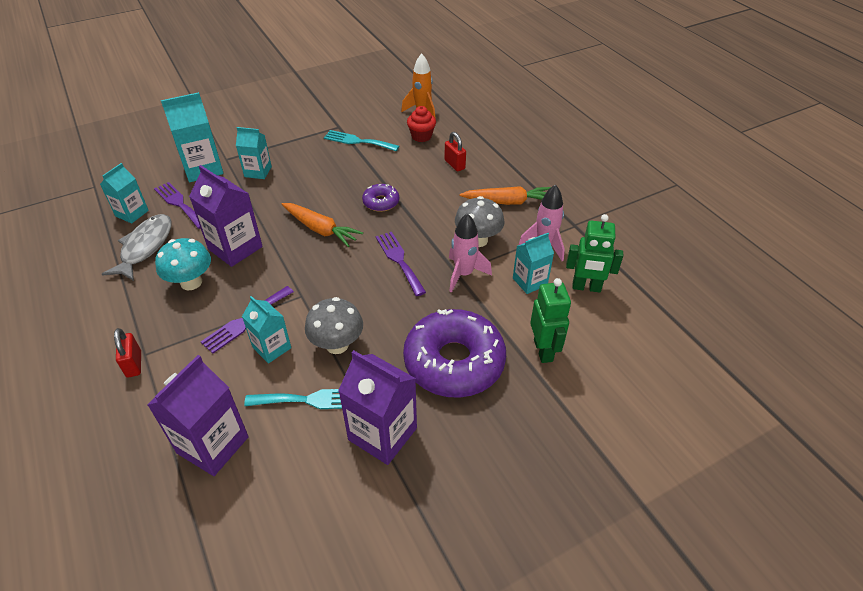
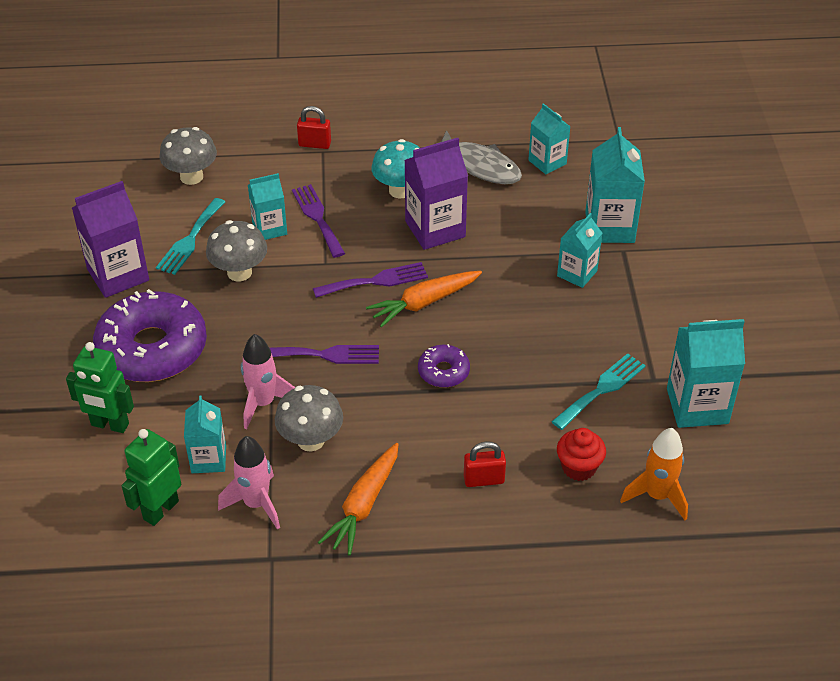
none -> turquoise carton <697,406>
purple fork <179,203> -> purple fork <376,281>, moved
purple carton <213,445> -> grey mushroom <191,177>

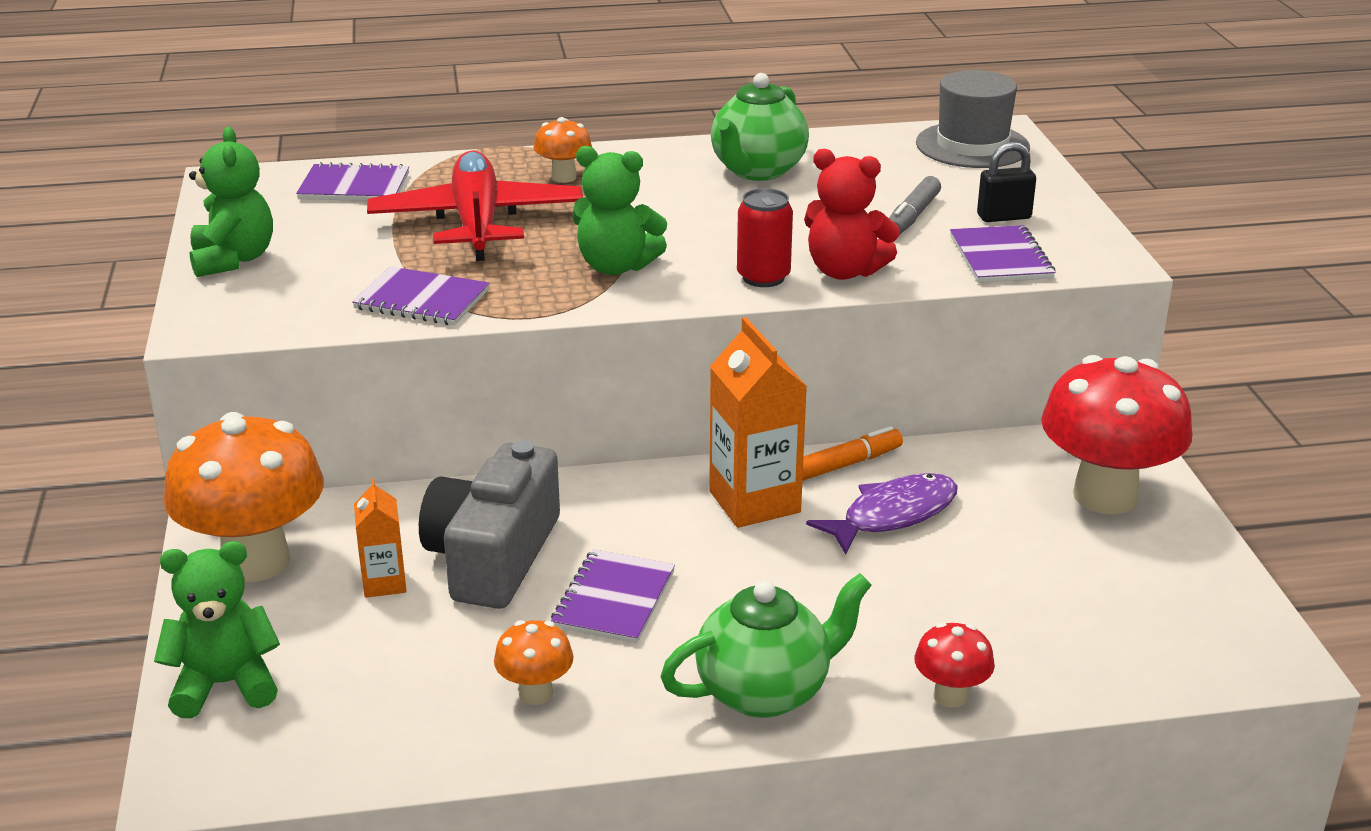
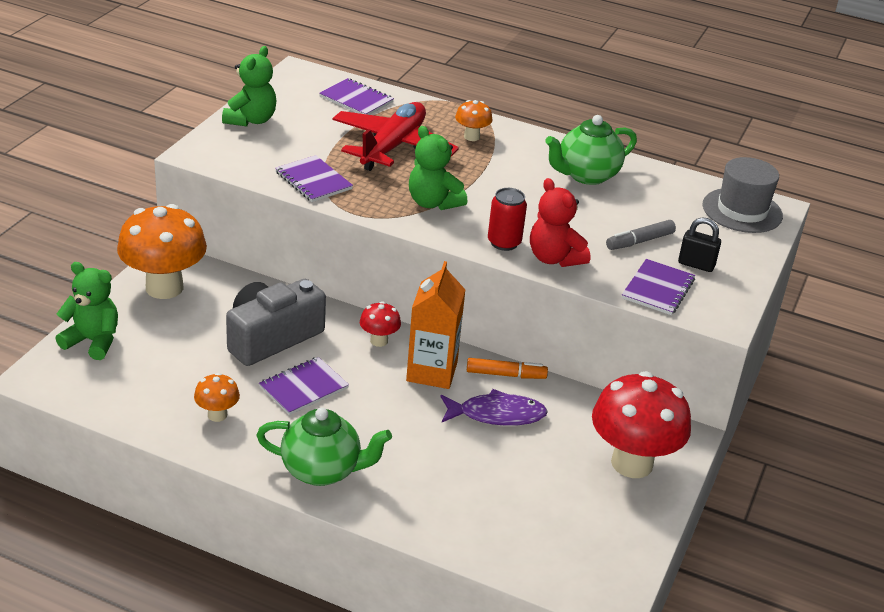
orange carton <384,583> -> none
red mushroom <950,696> -> red mushroom <379,341>, moved

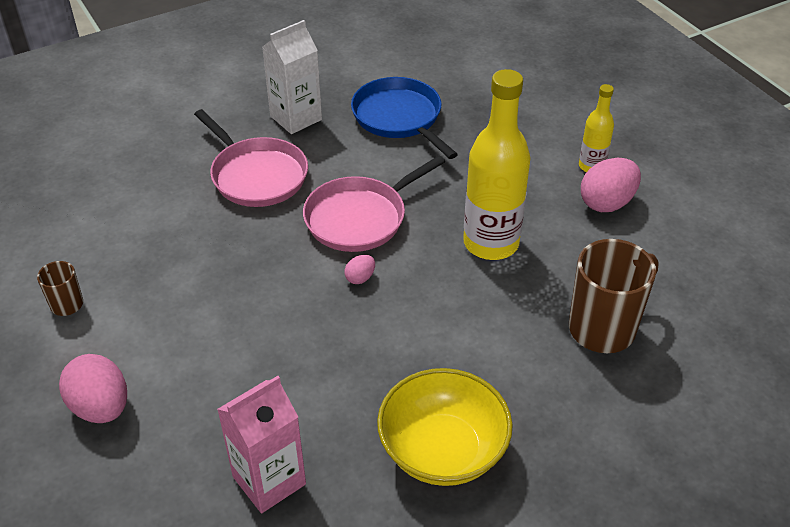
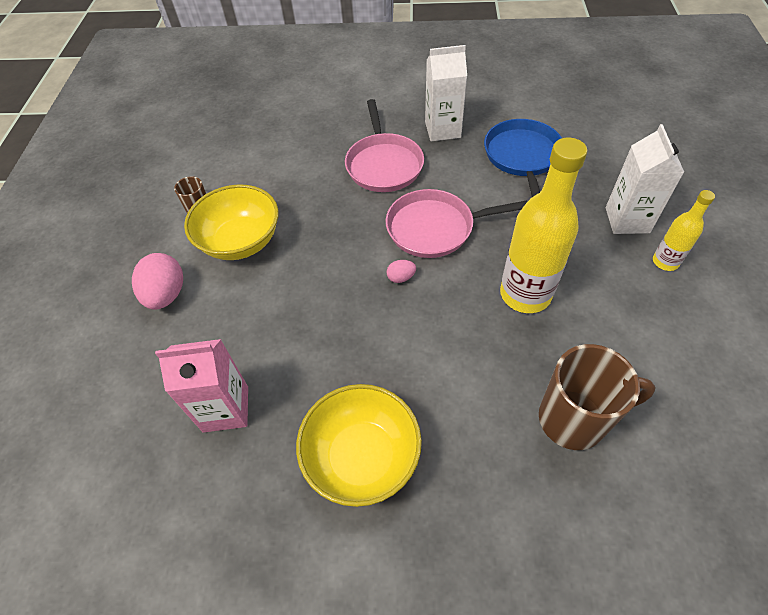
pink egg <607,203> -> none
none -> yellow bowl <241,241>
none -> white carton <627,220>

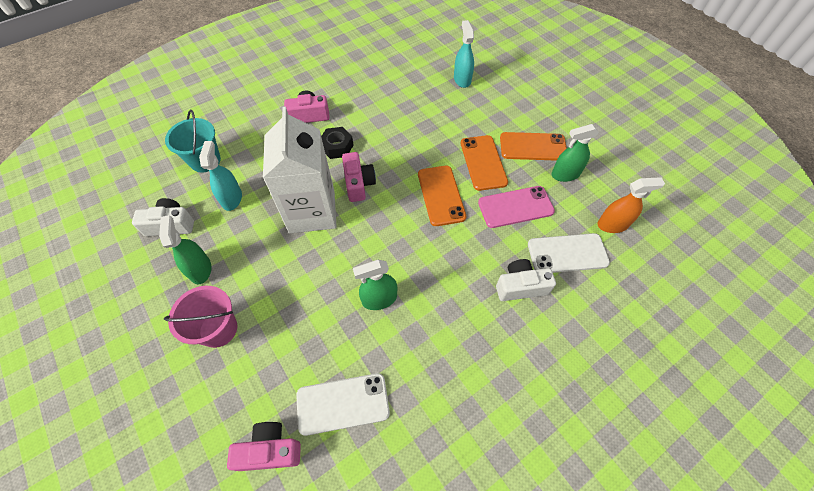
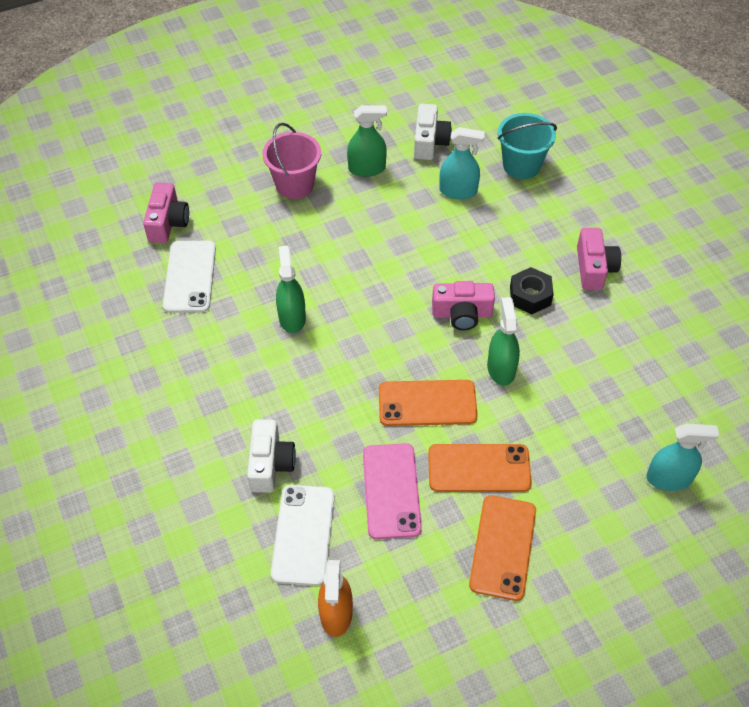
white carton <312,211> -> none
green spray bottle <565,174> -> green spray bottle <501,369>, moved

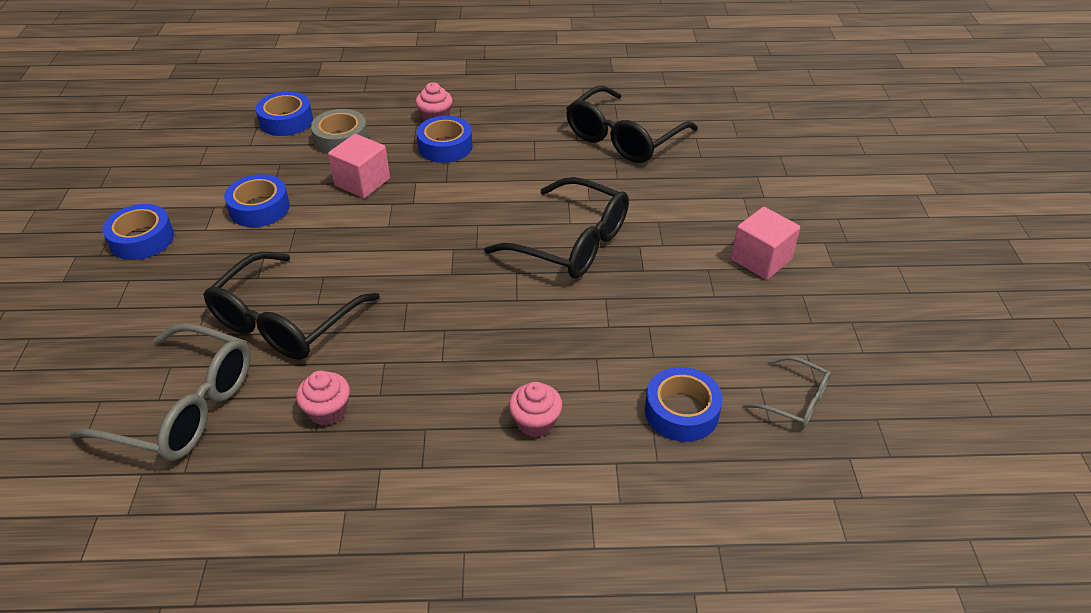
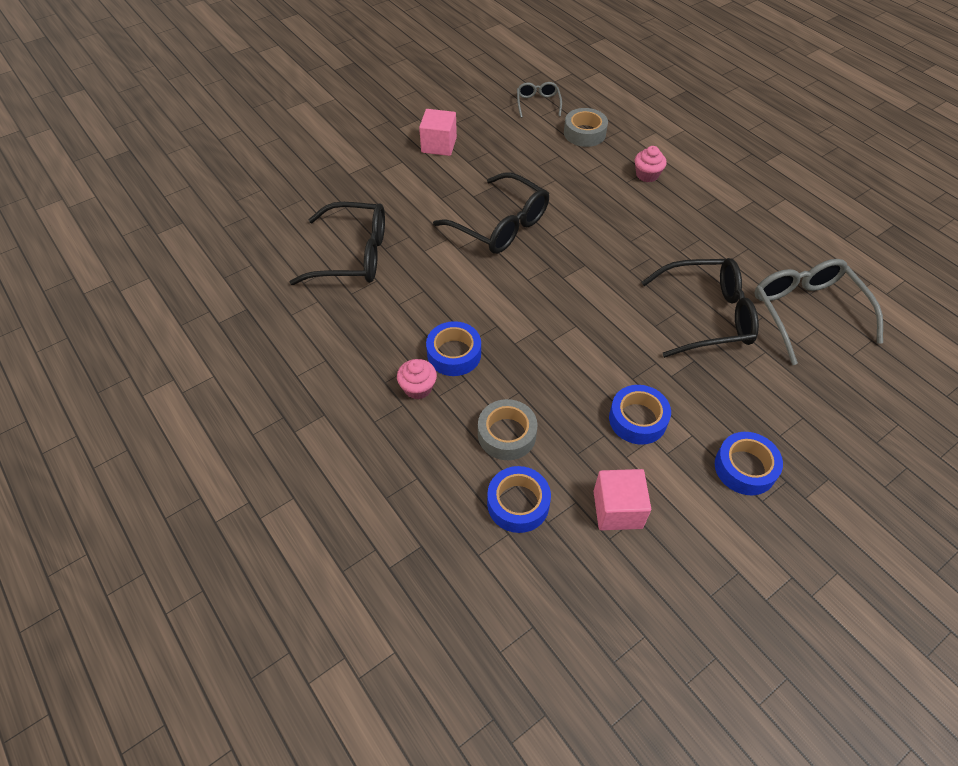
pink cupcake <327,411> -> none
pink cube <362,182> -> pink cube <617,509>, moved
blue tape <681,411> -> grey tape <584,133>
black glasses <572,243> -> black glasses <501,225>, 135 degrees clockwise

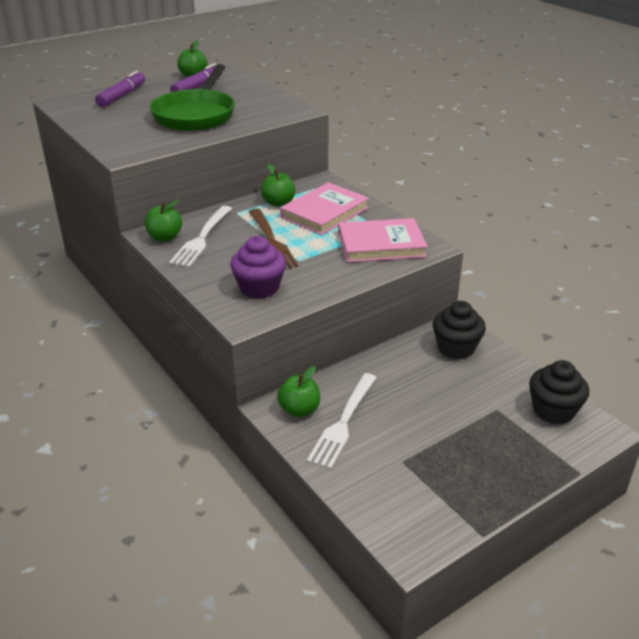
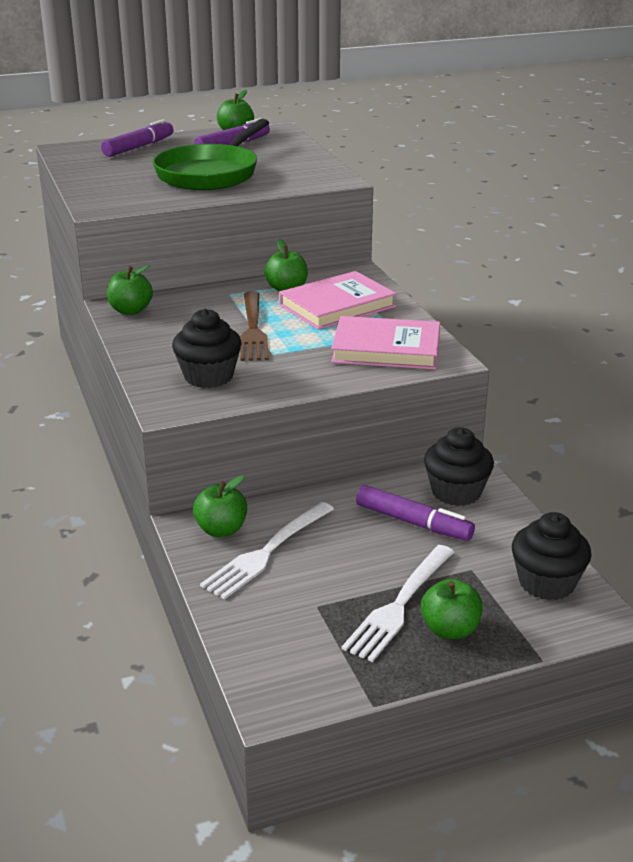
none -> purple marker <413,522>
none -> green apple <450,629>
white fork <202,238> -> white fork <399,605>, moved
purple cupcake <259,288> -> black cupcake <208,376>

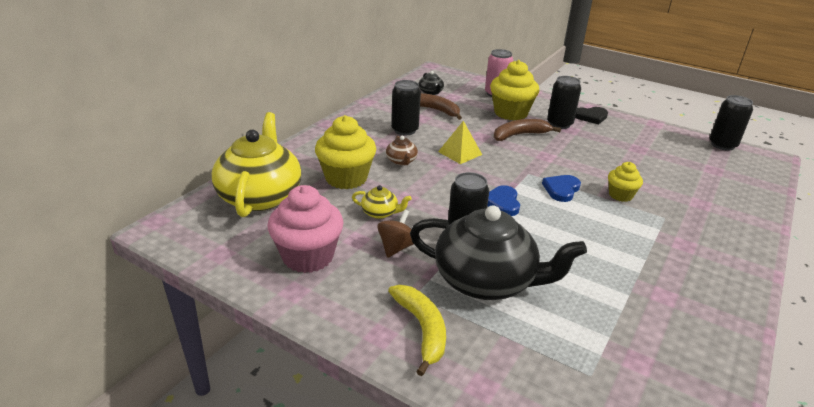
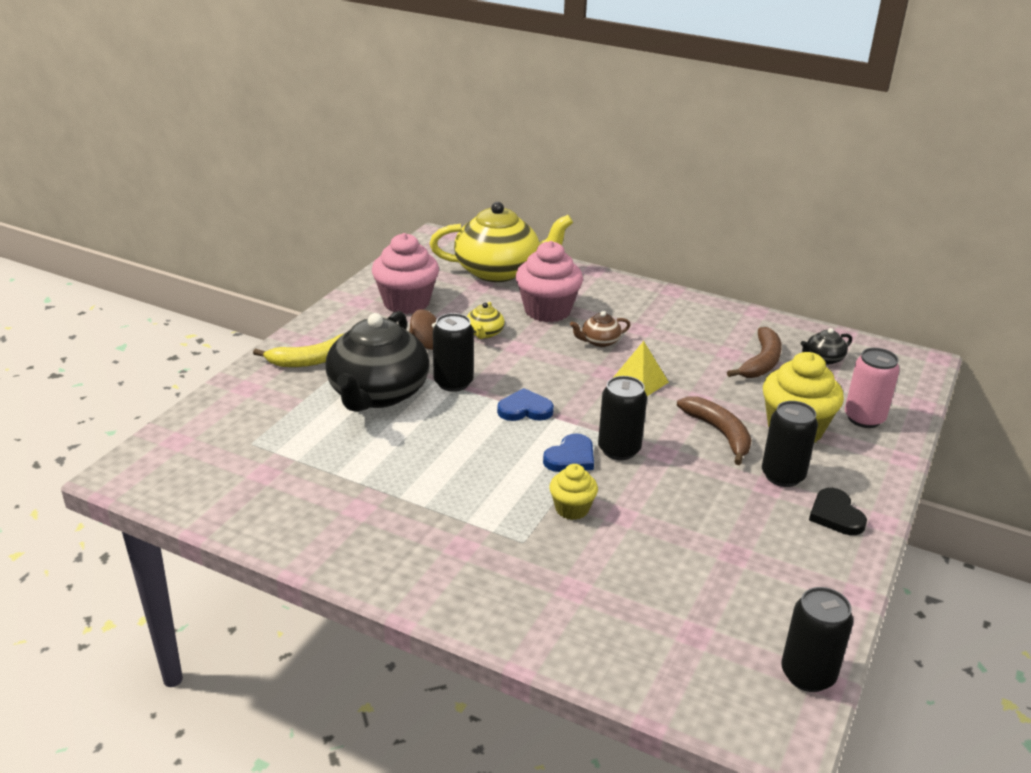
black can <404,130> -> black can <619,449>, moved
yellow cupcake <346,178> -> pink cupcake <547,311>
blue heart <561,189> -> blue heart <571,457>, 105 degrees clockwise

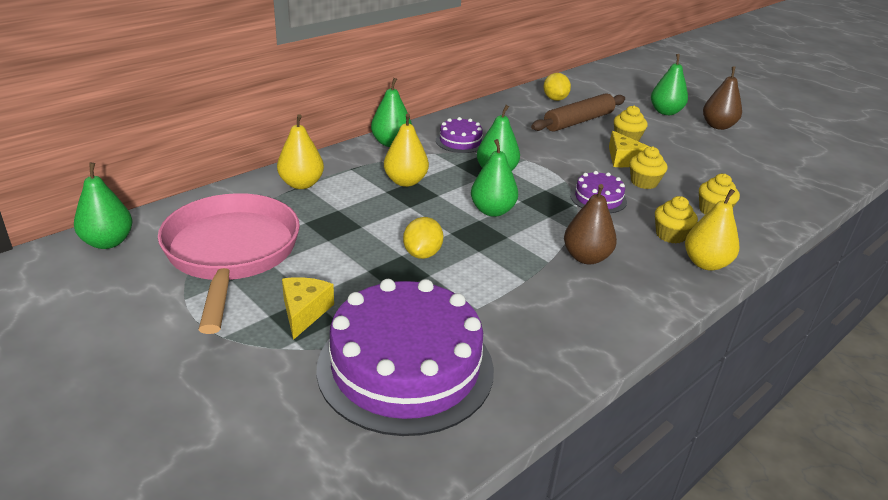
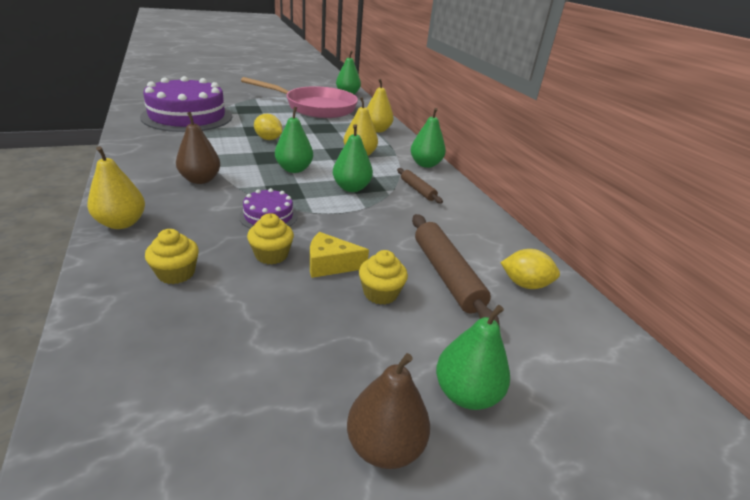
yellow cheese <304,312> -> none
yellow cupcake <670,235> -> none
purple cake <460,141> -> brown rolling pin <417,190>

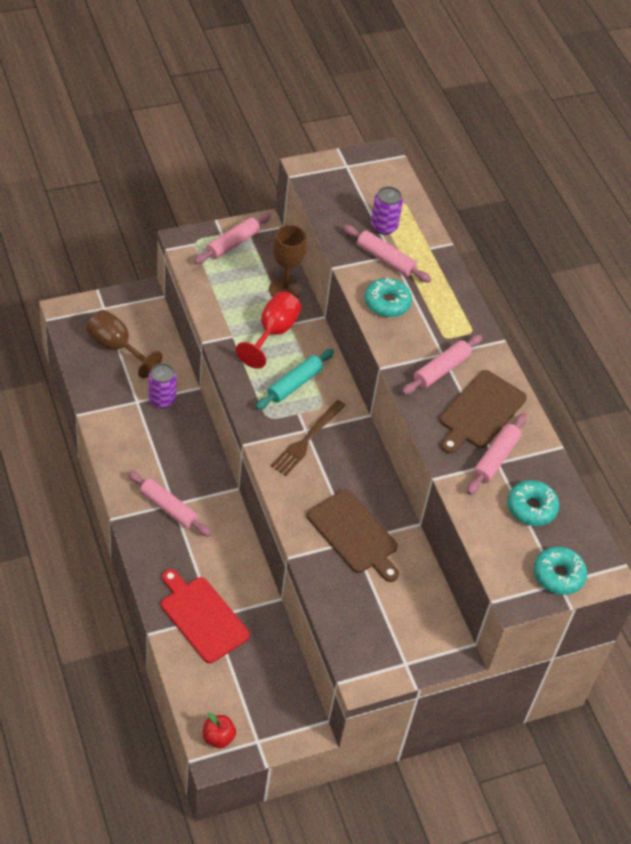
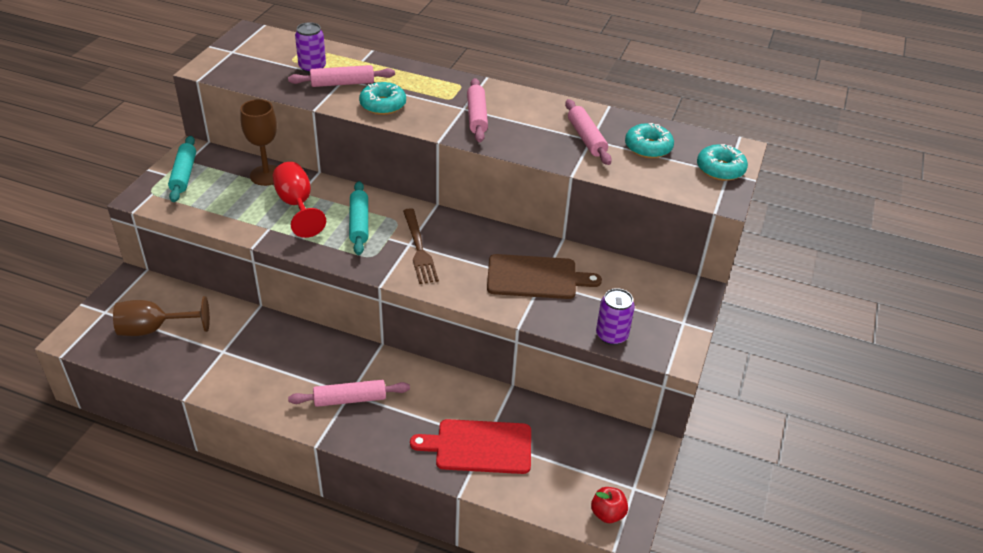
brown cutting board <480,412> -> none
purple can <162,399> -> purple can <611,335>, moved
pink rolling pin <232,243> -> turquoise rolling pin <184,174>

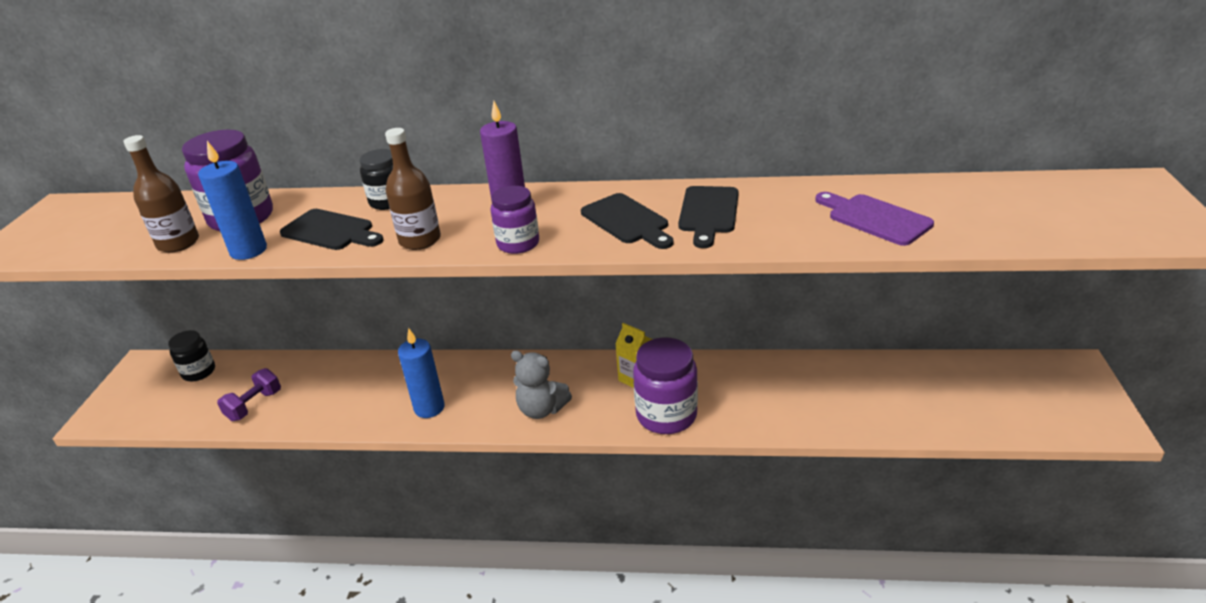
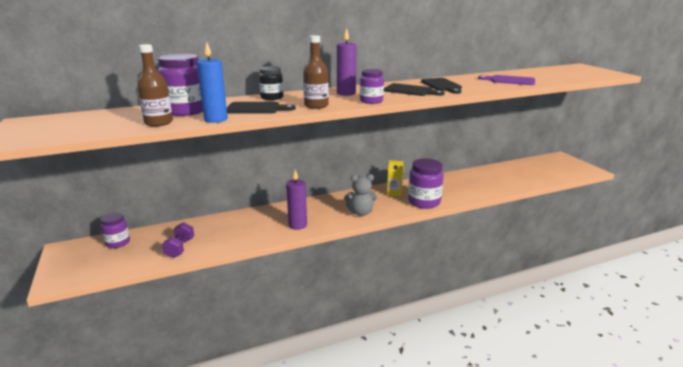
black jar <199,372> -> purple jar <118,242>
blue candle <429,408> -> purple candle <297,225>

